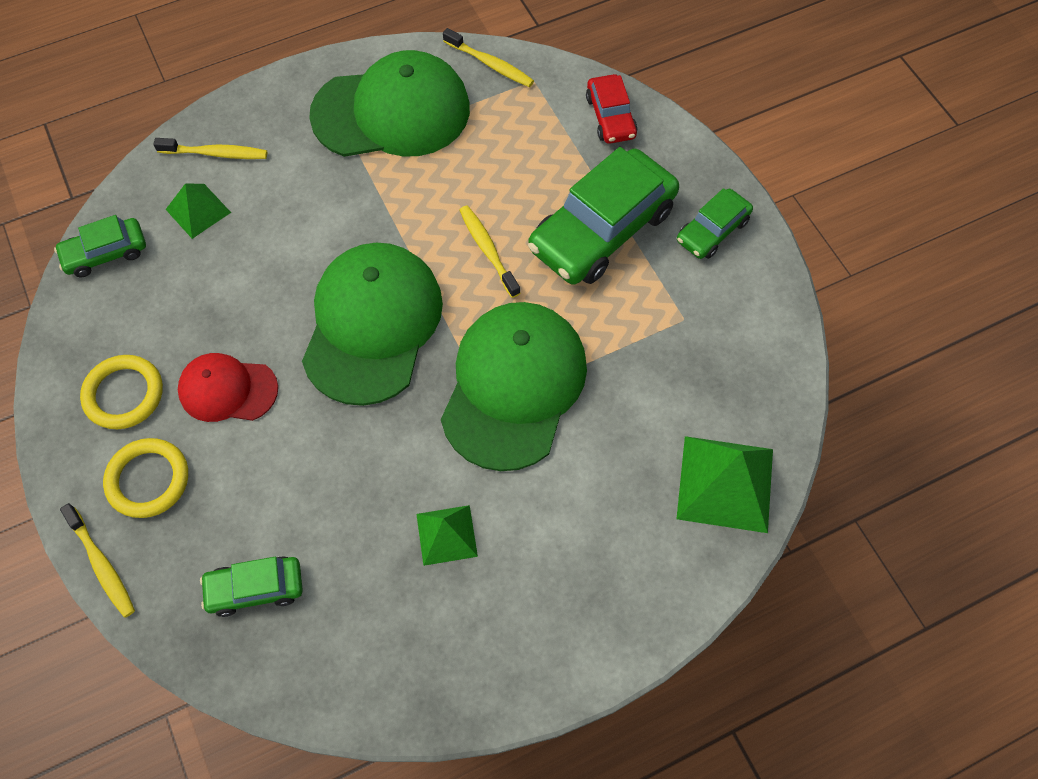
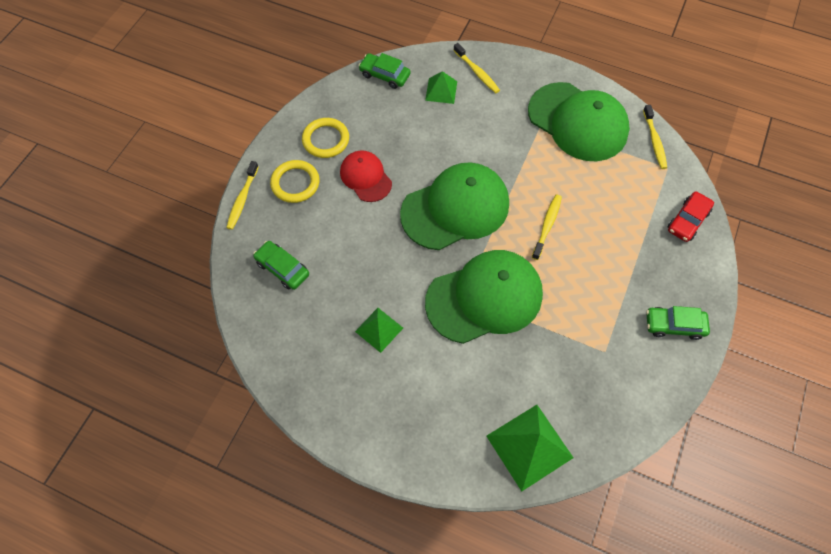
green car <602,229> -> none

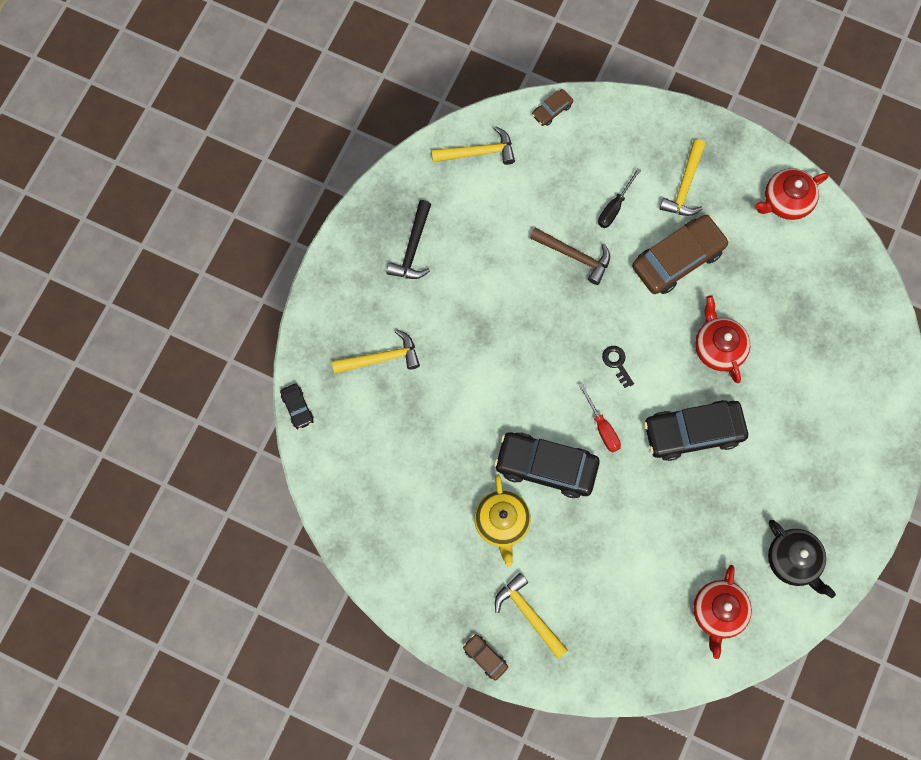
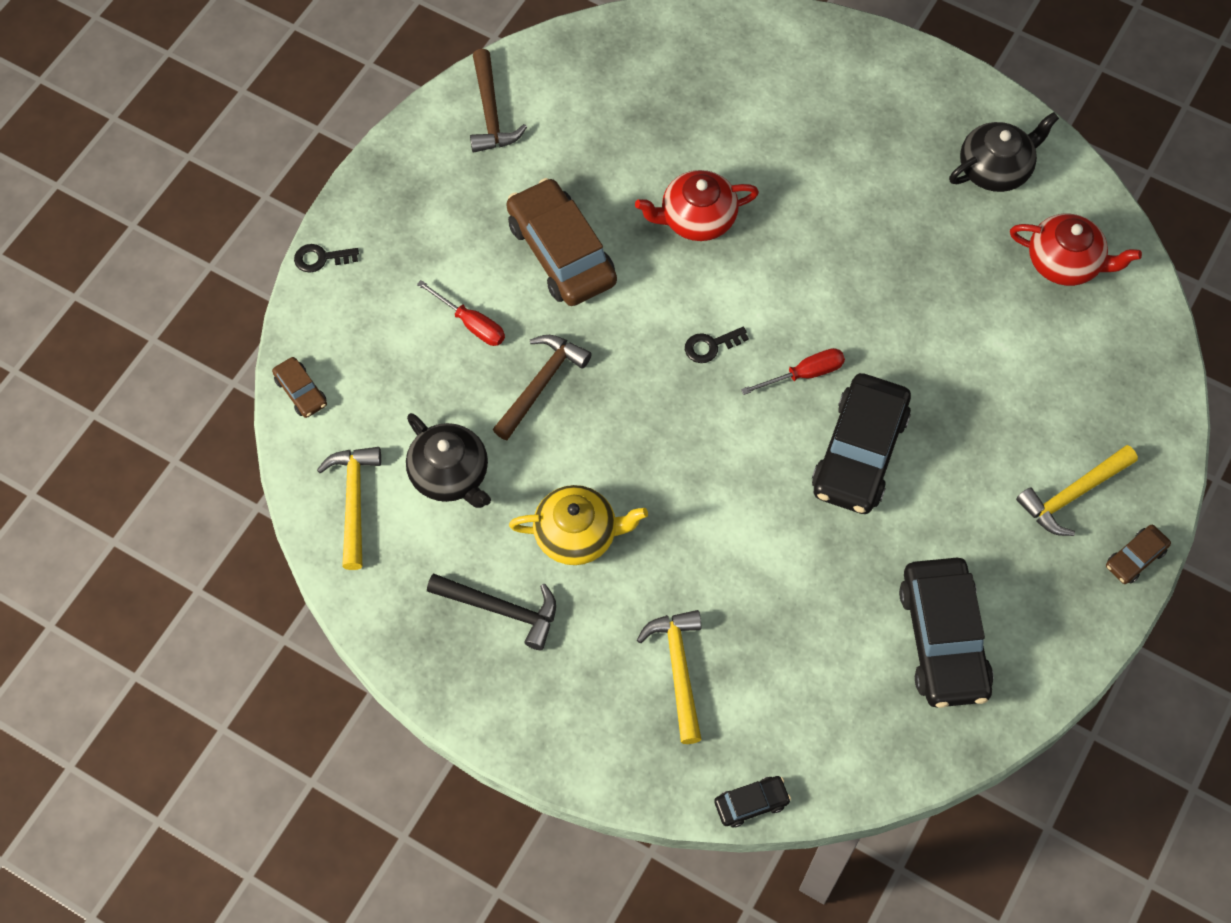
yellow hammer <685,186> -> none
none -> black key <321,258>
none -> black teapot <450,474>
yellow teapot <502,523> -> yellow teapot <577,534>, moved
black car <693,432> -> black car <943,639>, moved
red teapot <786,201> -> brown hammer <491,113>
black screwdriver <614,207> -> red screwdriver <471,324>

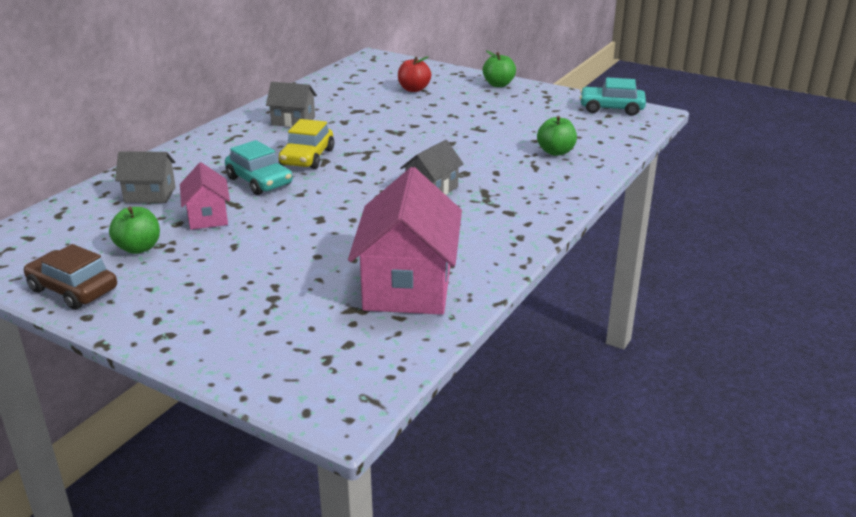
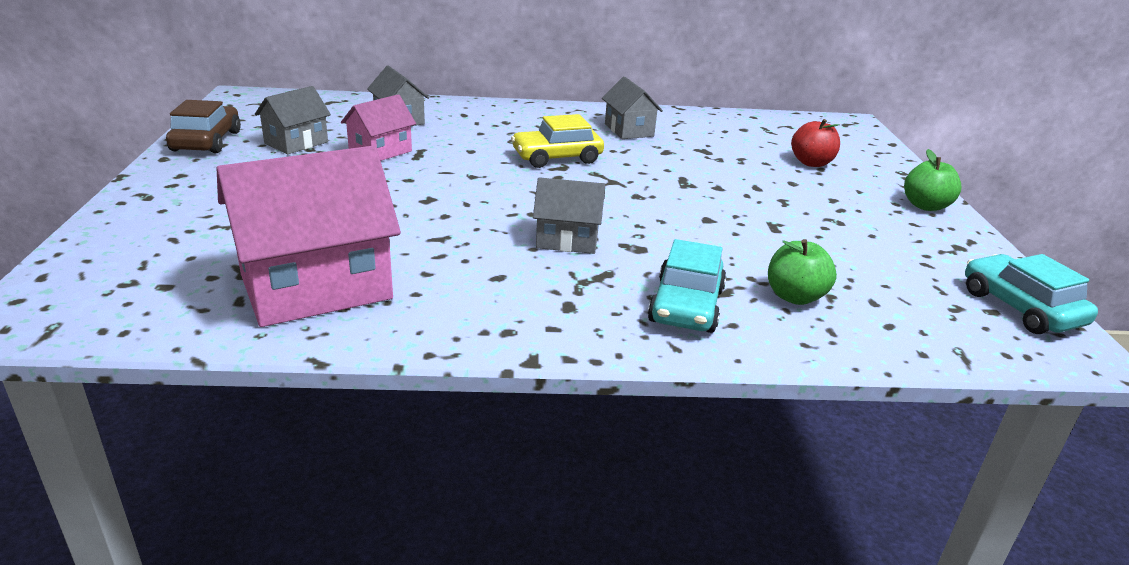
turquoise car <259,181> -> turquoise car <686,306>, moved
green apple <138,248> -> grey house <296,143>

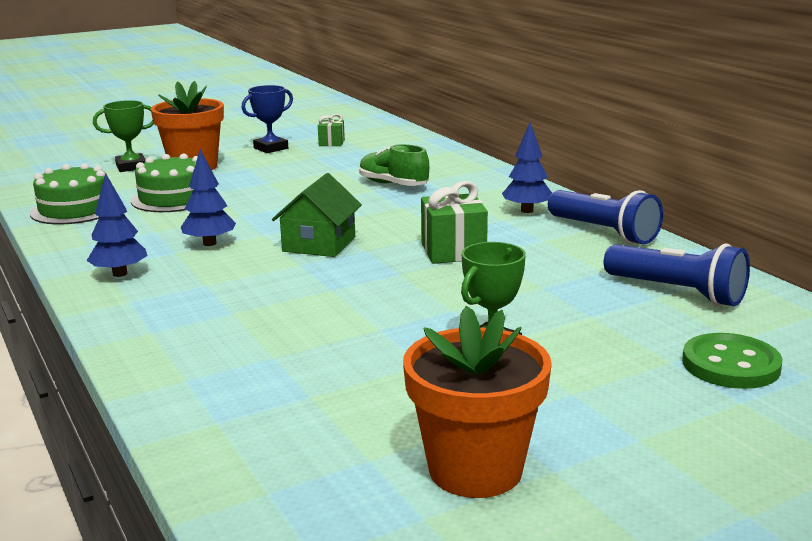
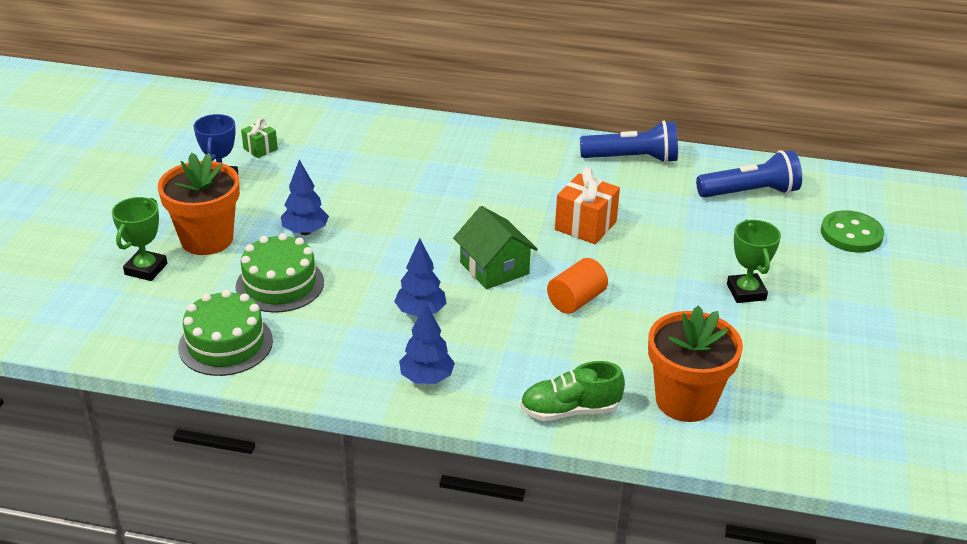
none -> orange cylinder <576,300>
green shoe <393,184> -> green shoe <570,410>, moved
orange flower pot <475,470> -> orange flower pot <685,400>, moved
blue tree <527,211> -> blue tree <305,231>, moved
green gift <453,251> -> orange gift <585,226>

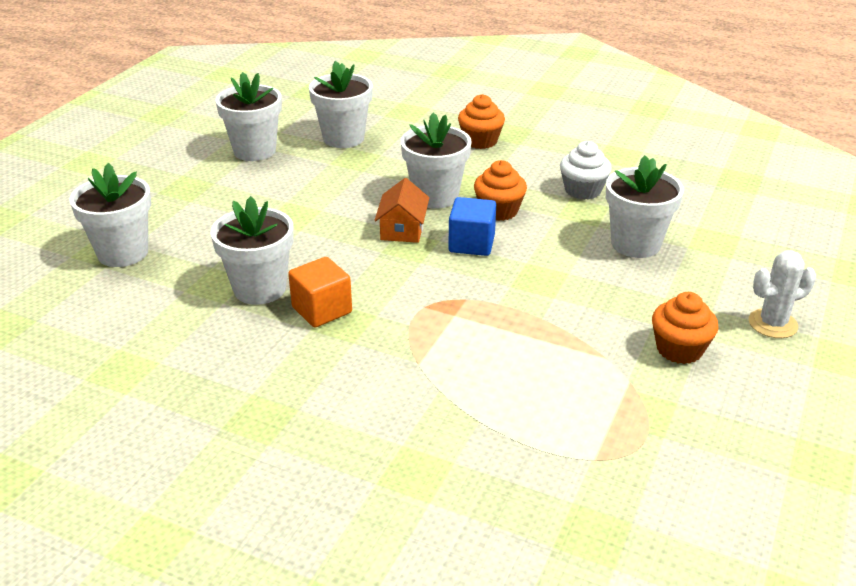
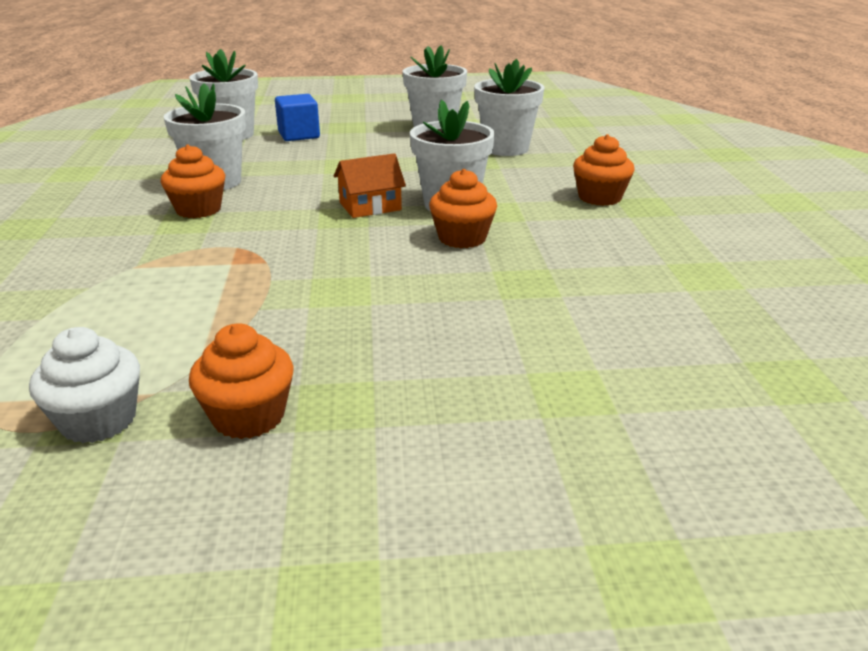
white flower pot <635,244> -> none
white cactus <772,324> -> none
blue cube <471,244> -> blue cube <299,135>, moved
white cupcake <583,190> -> white cupcake <98,420>, moved
orange cube <322,310> -> orange cupcake <198,209>

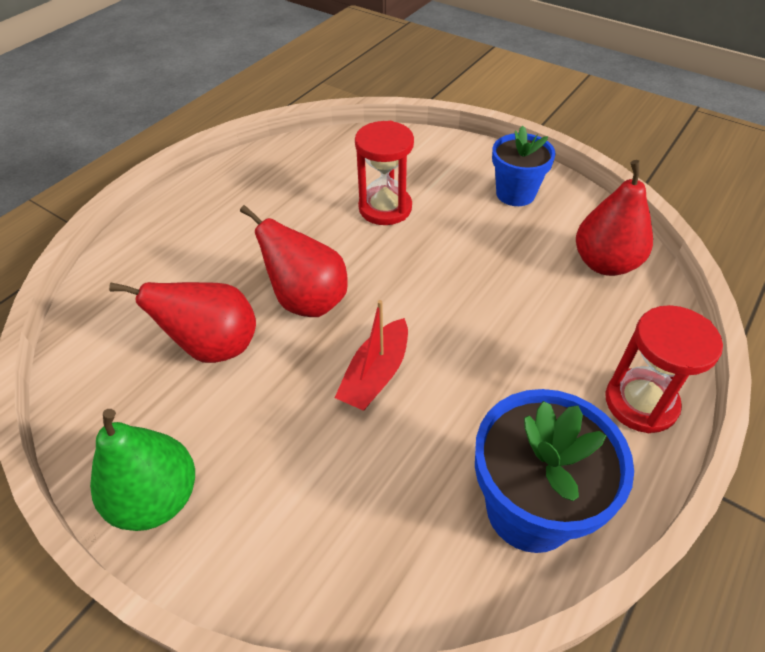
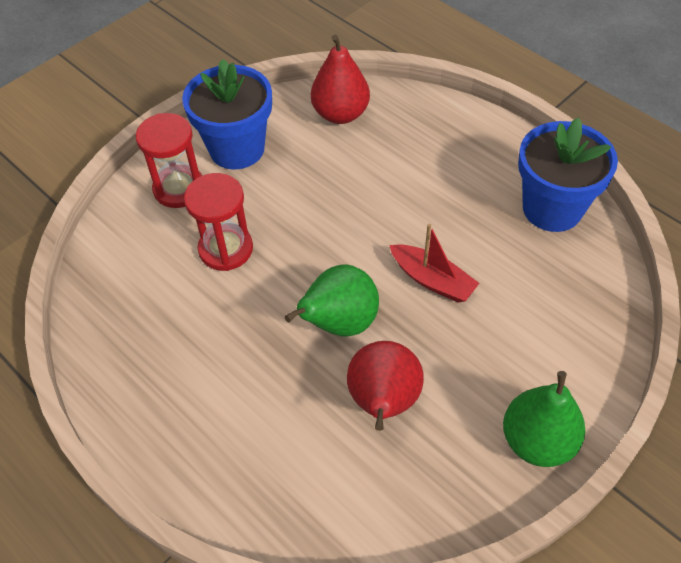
red hourglass <641,402> -> red hourglass <179,188>, moved
red pear <307,300> -> green pear <339,323>
blue flower pot <515,194> -> blue flower pot <237,149>, x1.50

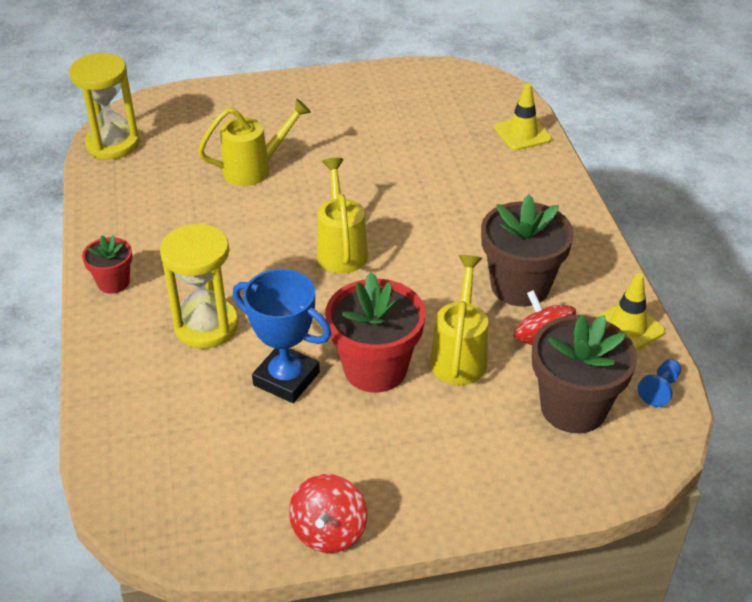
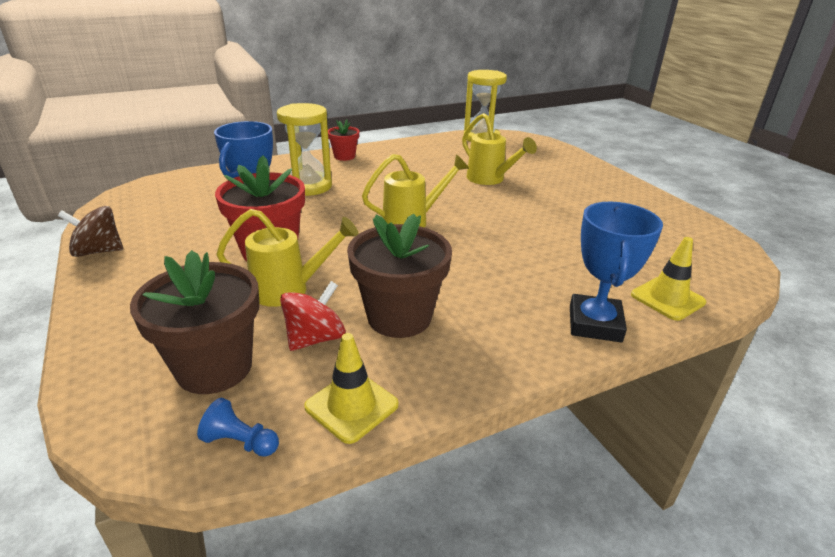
none -> blue trophy <595,324>
red spinning top <329,531> -> brown spinning top <98,251>

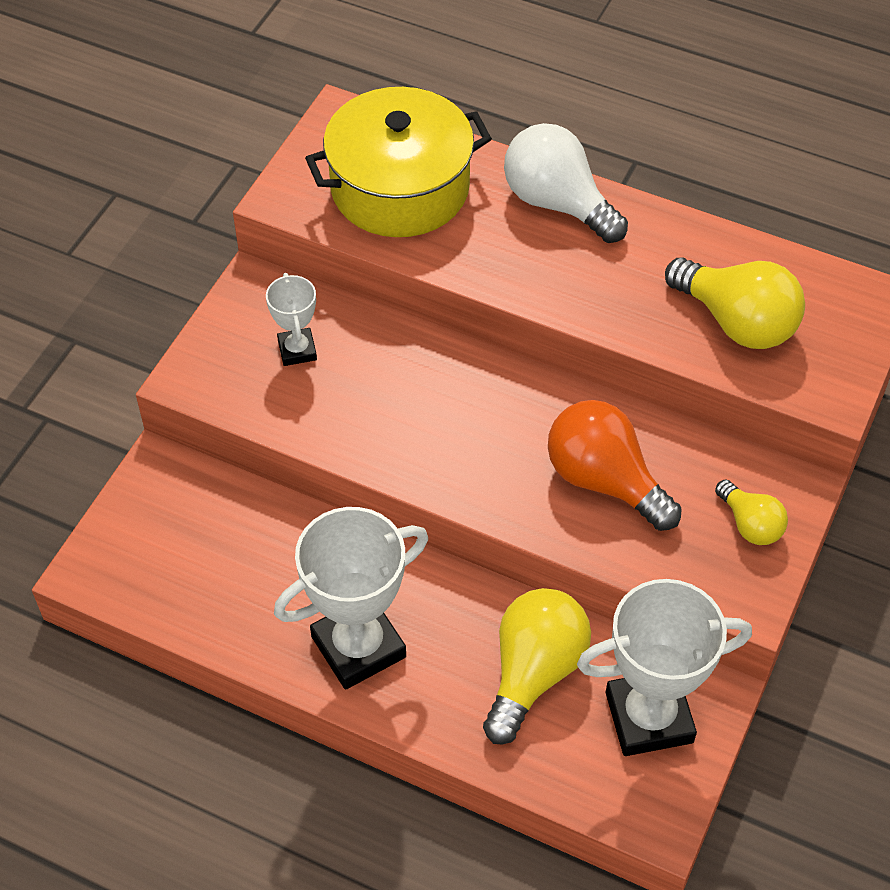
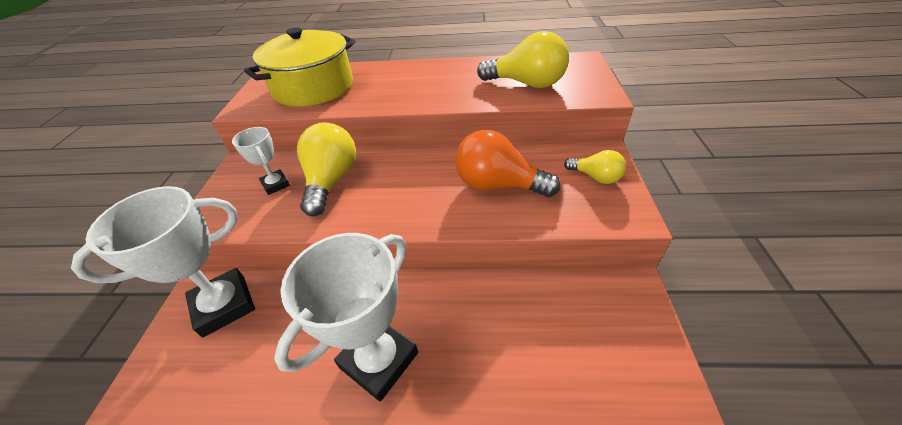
white light bulb <557,203> -> none
yellow light bulb <534,672> -> yellow light bulb <331,181>, moved
white trophy <649,717> -> white trophy <224,305>, moved

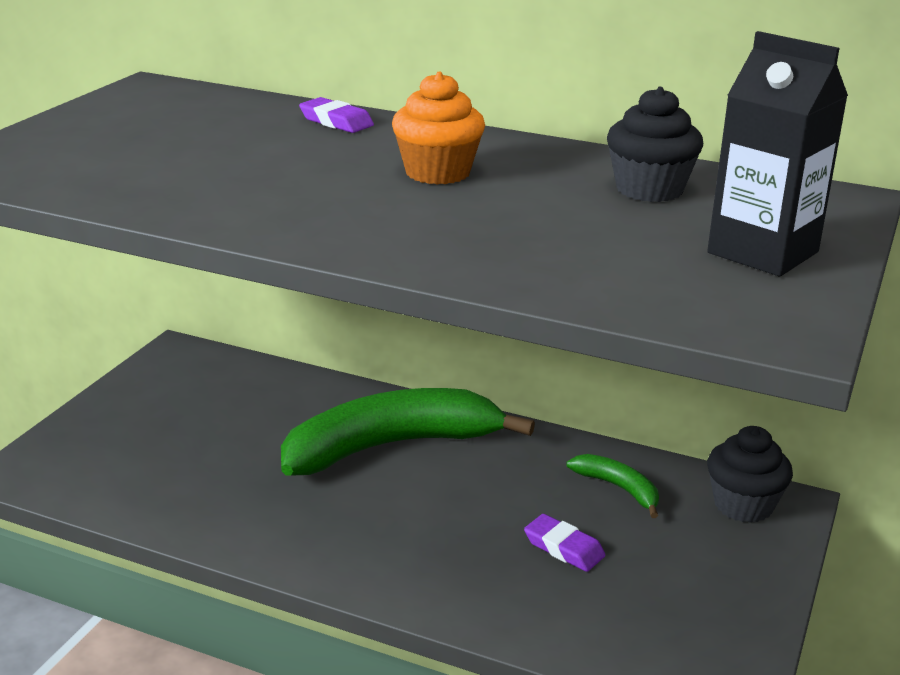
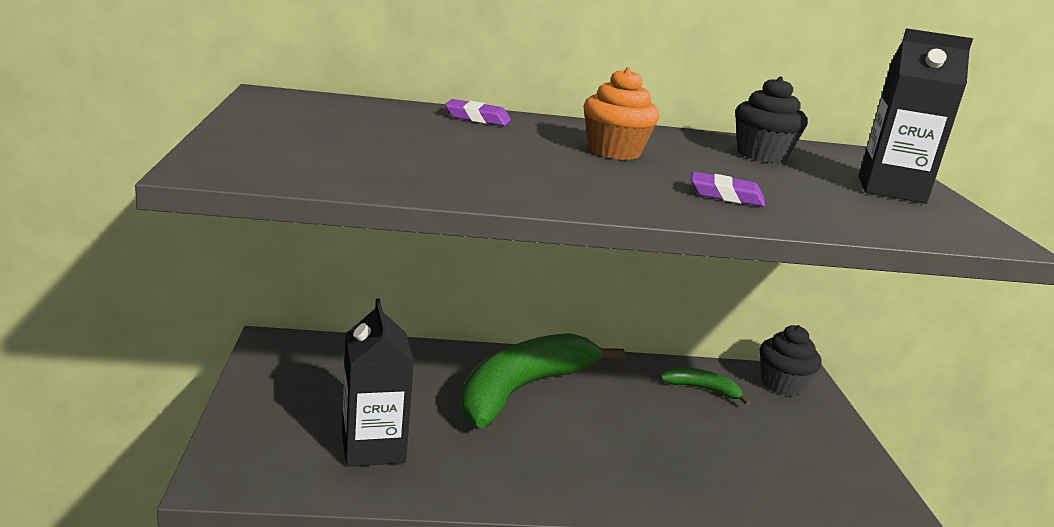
none -> black carton <373,447>
purple eraser <564,548> -> purple eraser <726,196>, moved

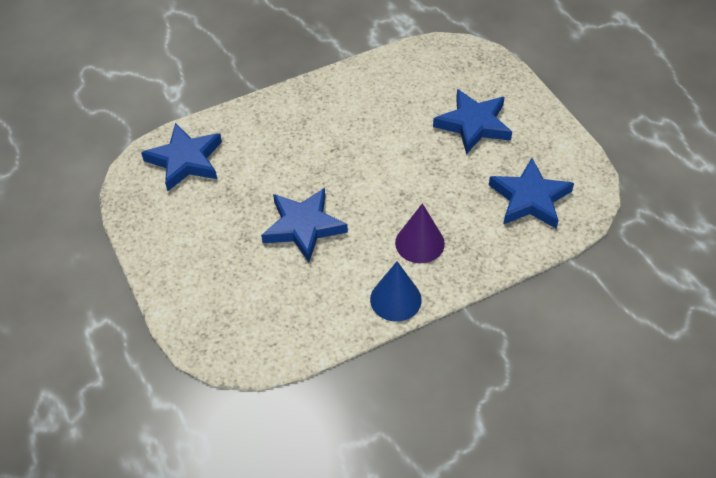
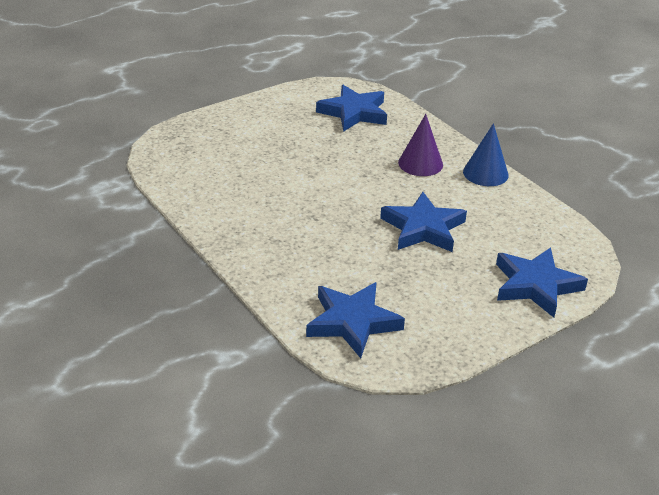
blue star <473,124> -> blue star <536,285>, moved

